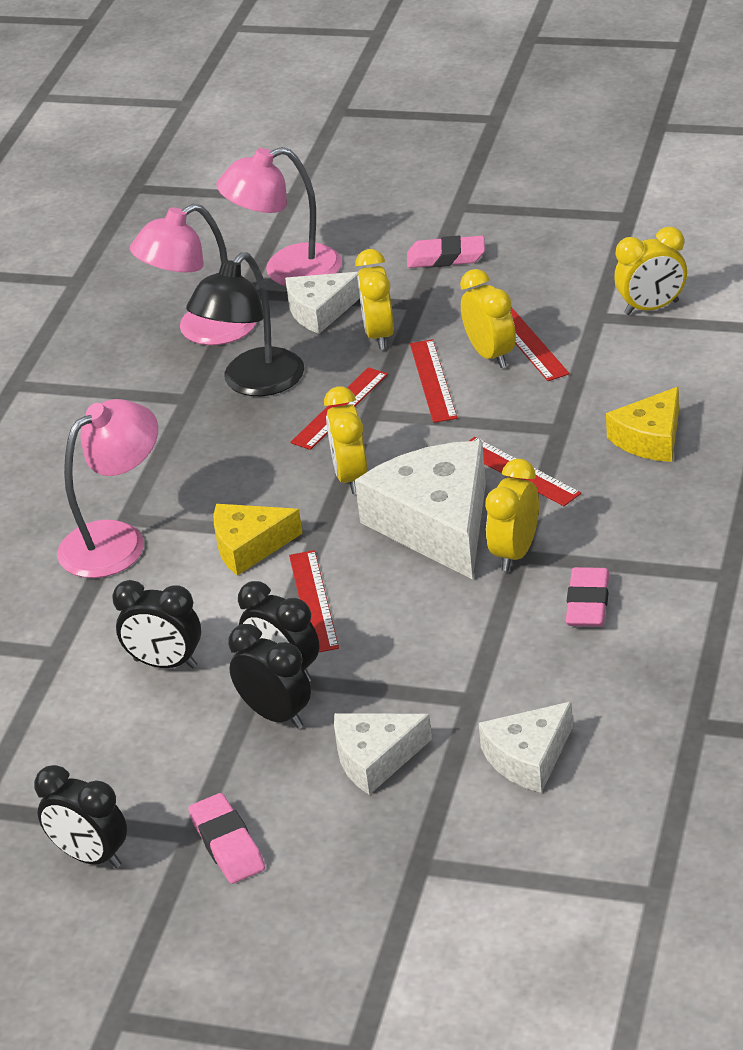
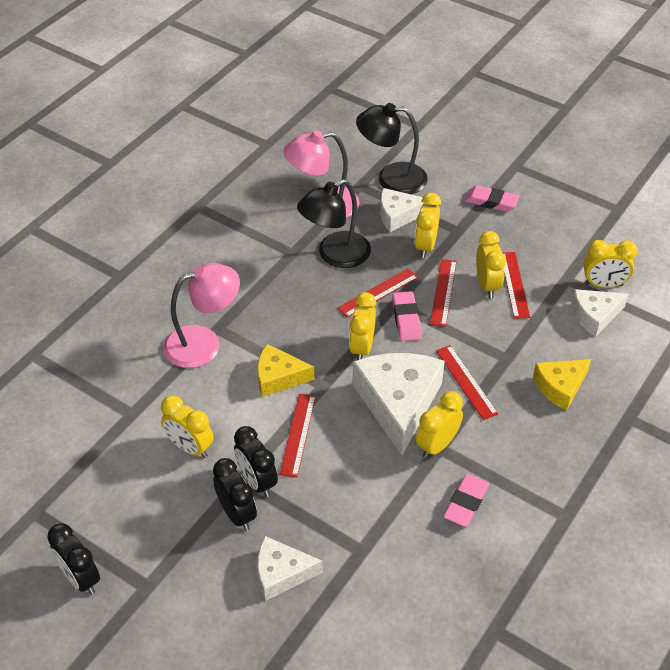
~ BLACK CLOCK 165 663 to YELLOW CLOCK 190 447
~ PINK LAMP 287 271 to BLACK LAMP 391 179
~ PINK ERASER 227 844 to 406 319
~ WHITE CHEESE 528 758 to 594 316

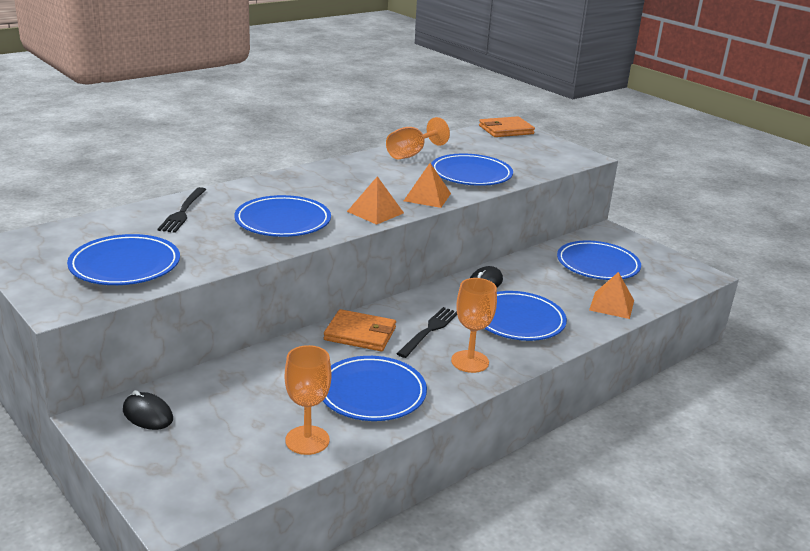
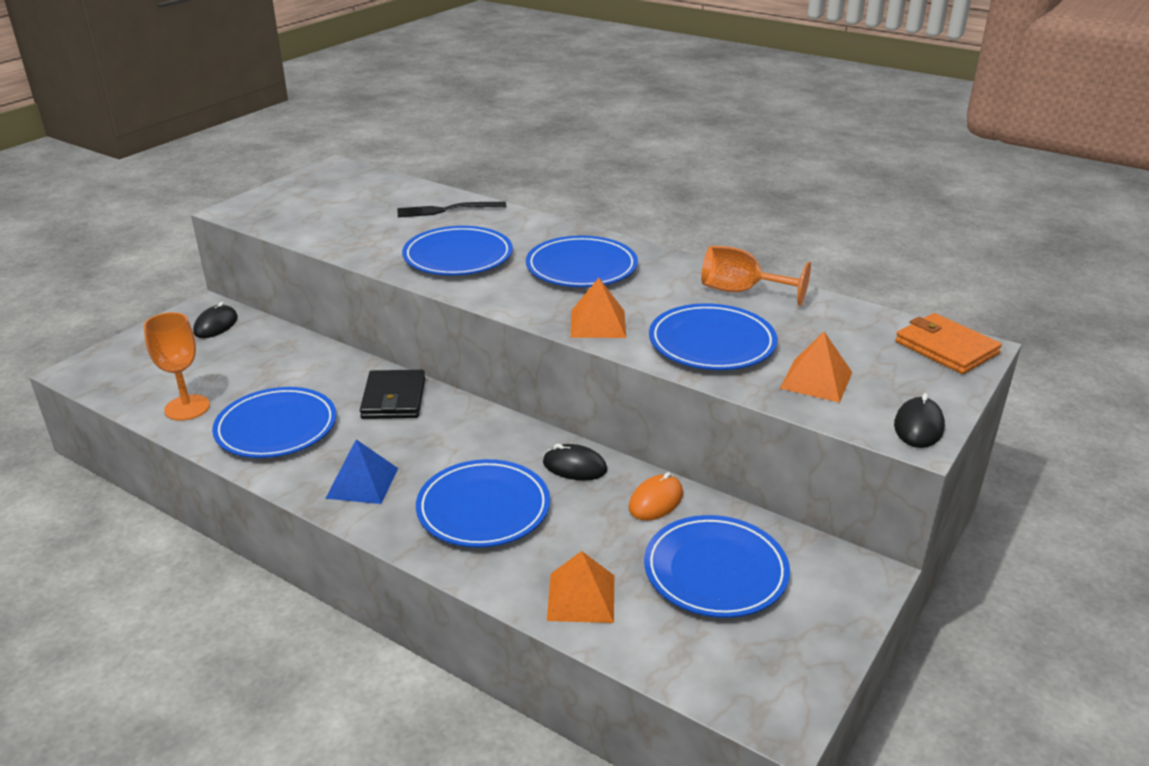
~ ORANGE GOBLET 470 361 to BLUE PYRAMID 362 483
~ ORANGE WALLET 360 334 to BLACK WALLET 394 398
~ BLUE PLATE 125 265 to 581 267
+ ORANGE MOUSE 656 501
~ ORANGE PYRAMID 375 212 to 816 380
+ BLACK MOUSE 918 426
- BLACK FORK 429 330

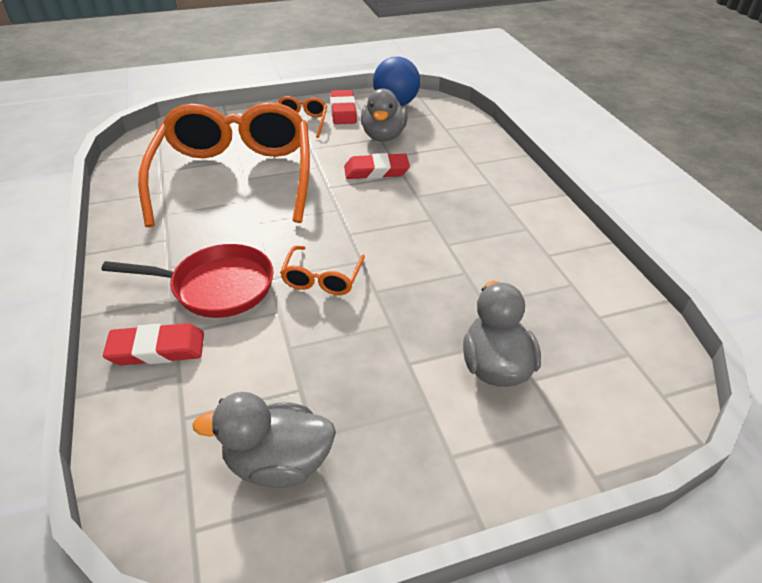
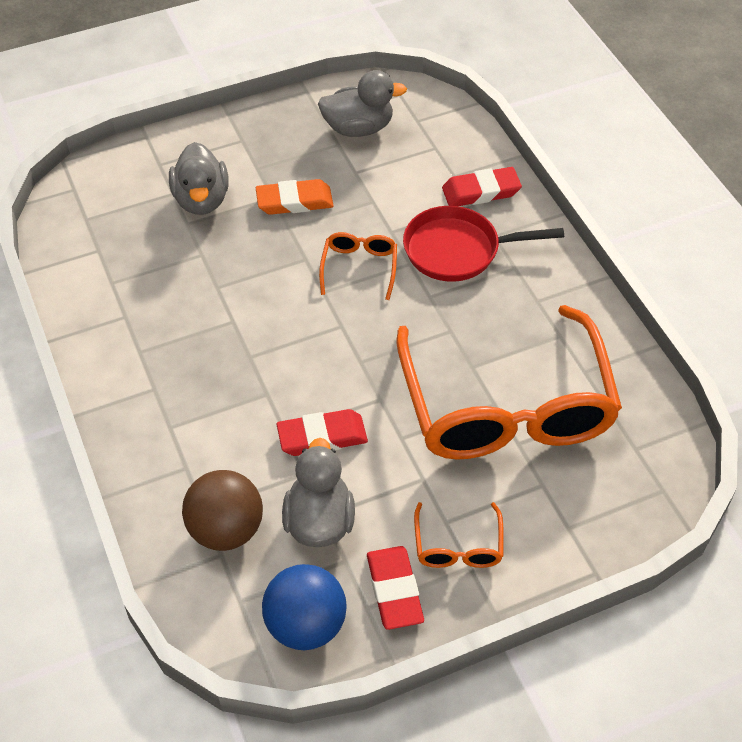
+ BROWN BALL 226 530
+ ORANGE ERASER 294 201

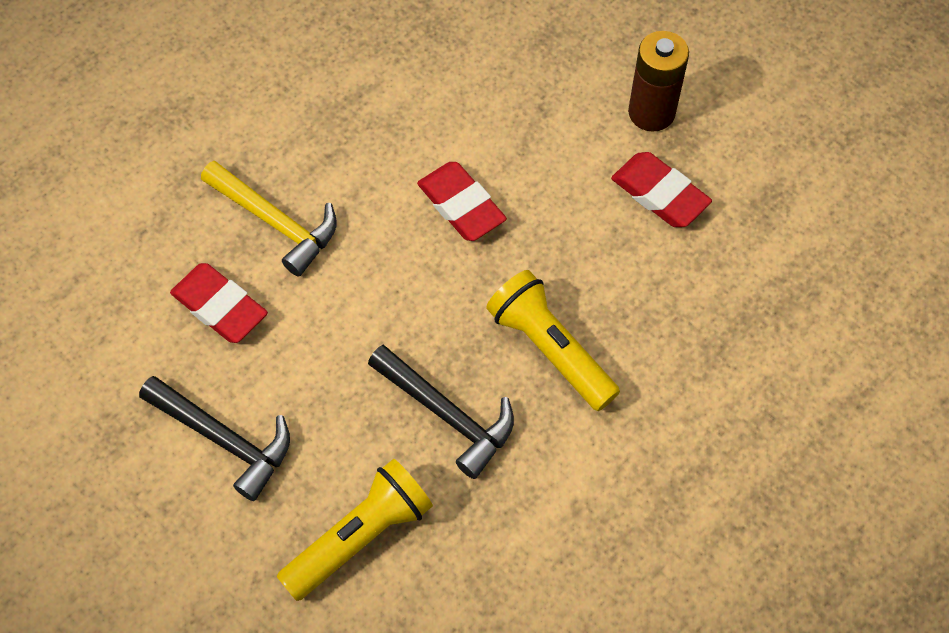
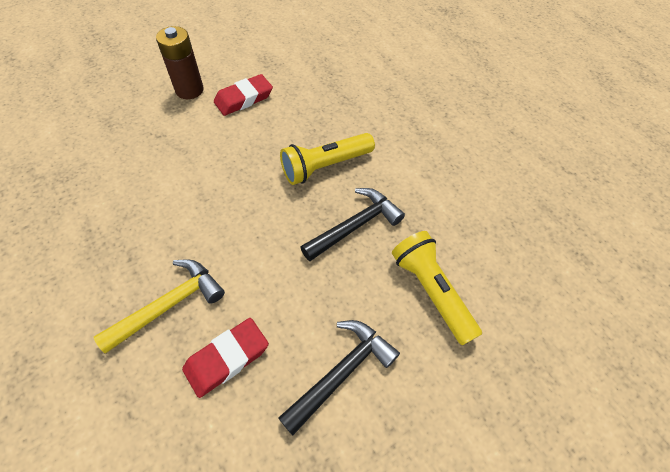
- RED ERASER 461 205

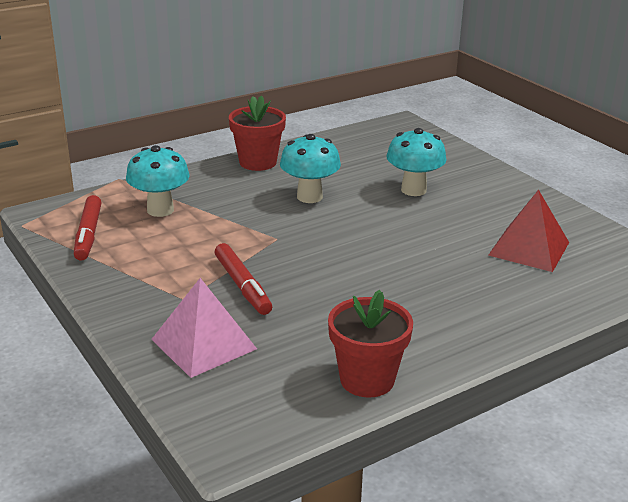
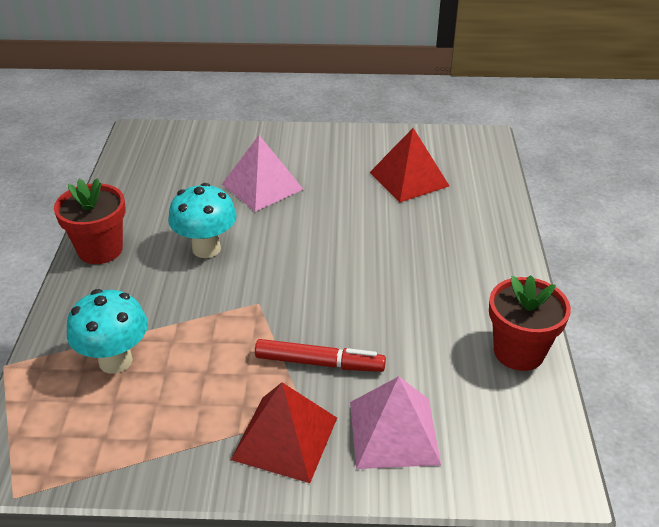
~ TURQUOISE MUSHROOM 413 190 to PINK PYRAMID 262 186
+ RED PYRAMID 285 438
- RED MARKER 88 234

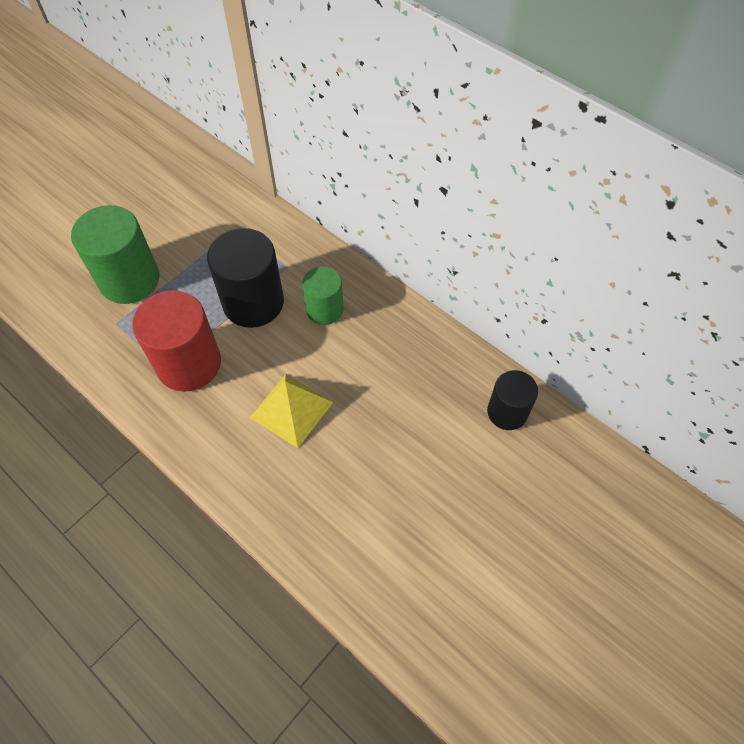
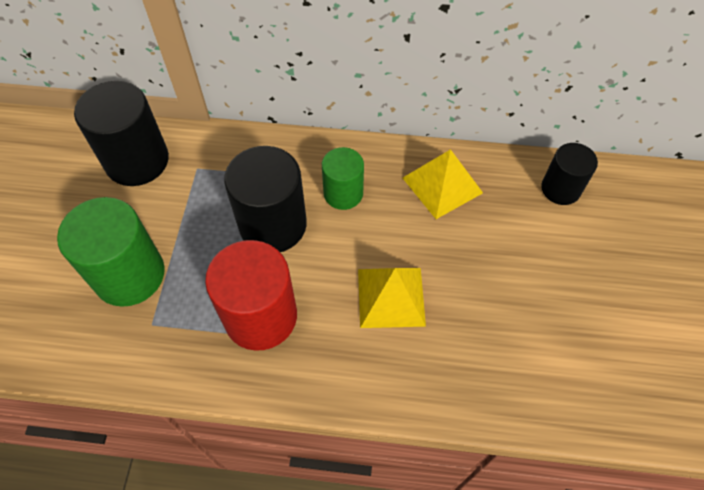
+ BLACK CYLINDER 137 161
+ YELLOW PYRAMID 442 185

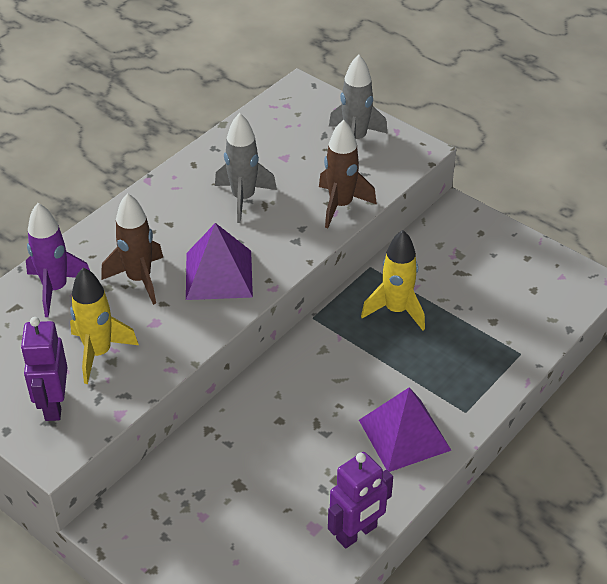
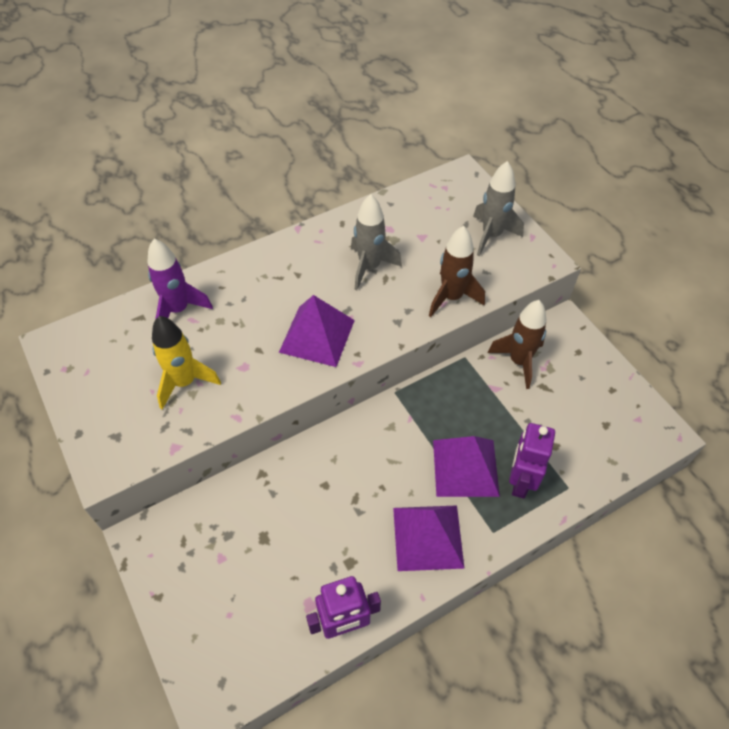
+ PURPLE PYRAMID 465 467
~ BROWN ROCKET 139 279 to 519 361
~ PURPLE ROBOT 53 405 to 520 481
- YELLOW ROCKET 396 310

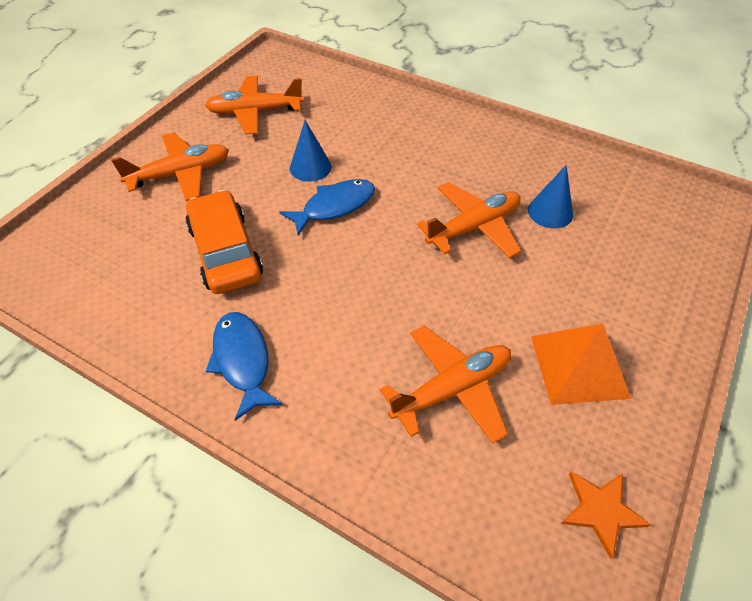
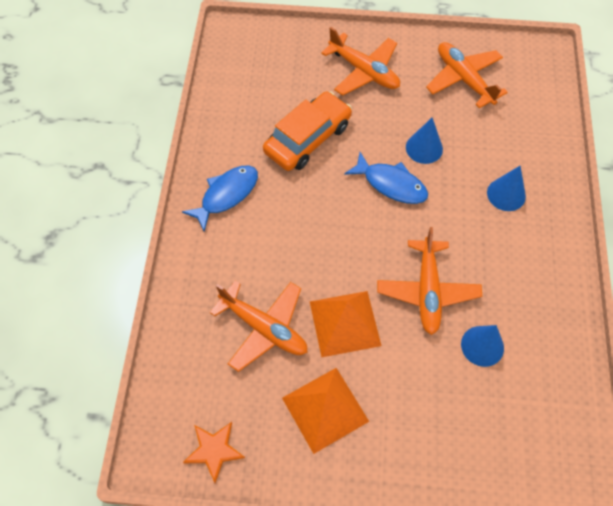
+ ORANGE PYRAMID 345 323
~ ORANGE PLANE 474 227 = 427 291 60 degrees clockwise
+ BLUE CONE 506 194

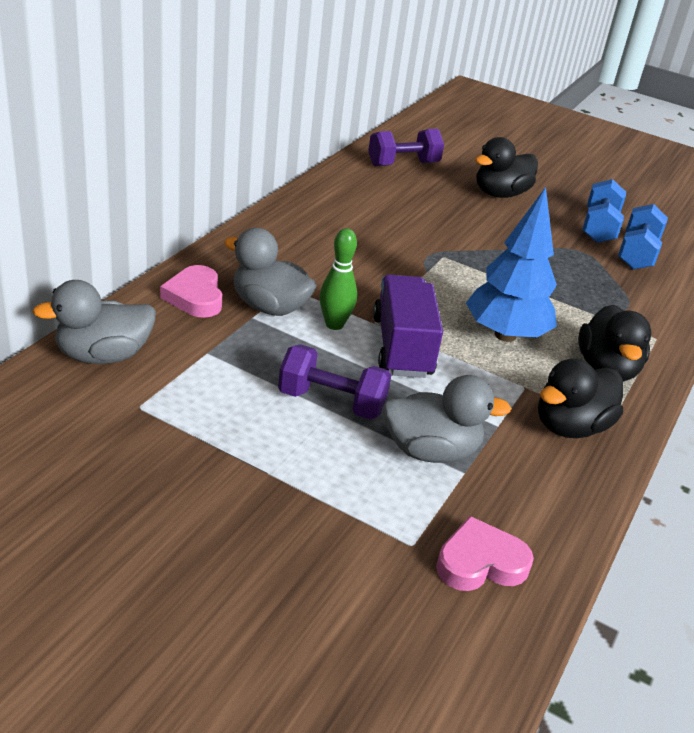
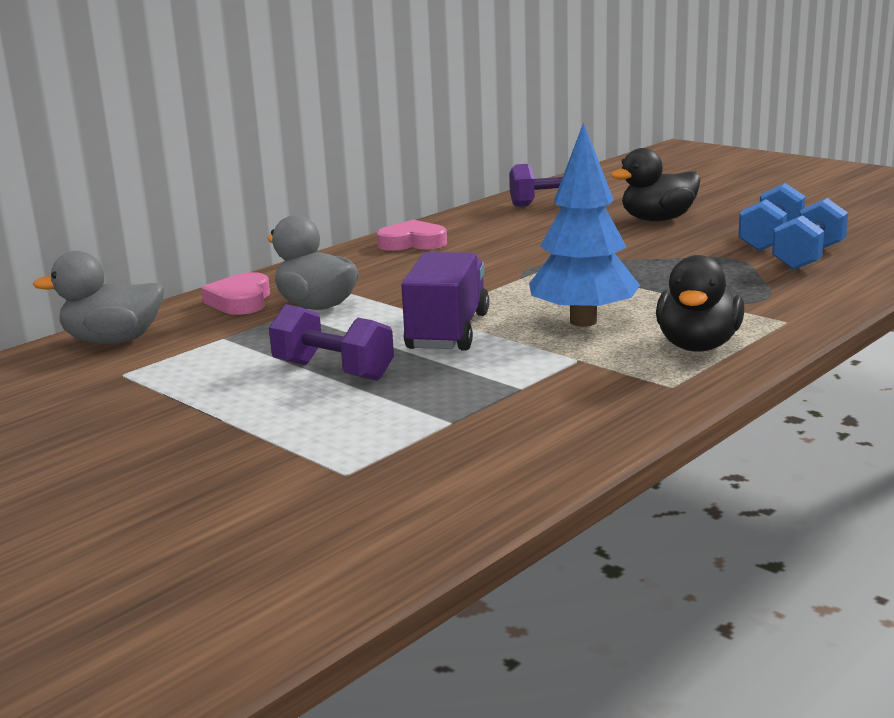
~ PINK HEART 480 562 to 412 243
- GREEN BOWLING PIN 334 324
- GREY DUCK 431 450
- BLACK DUCK 570 426

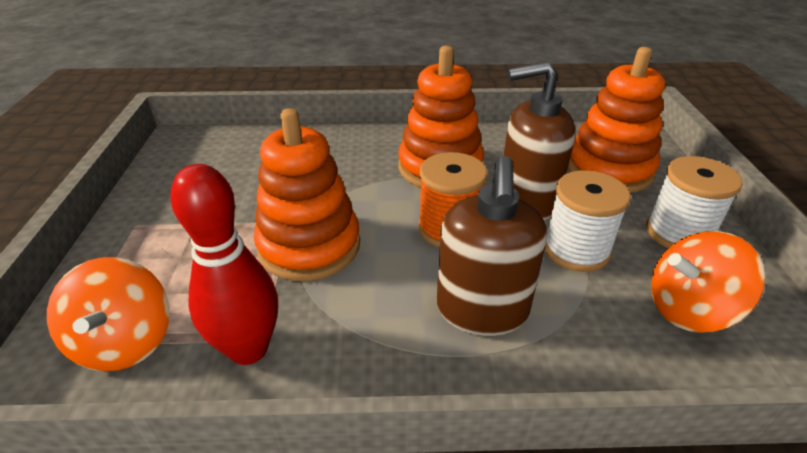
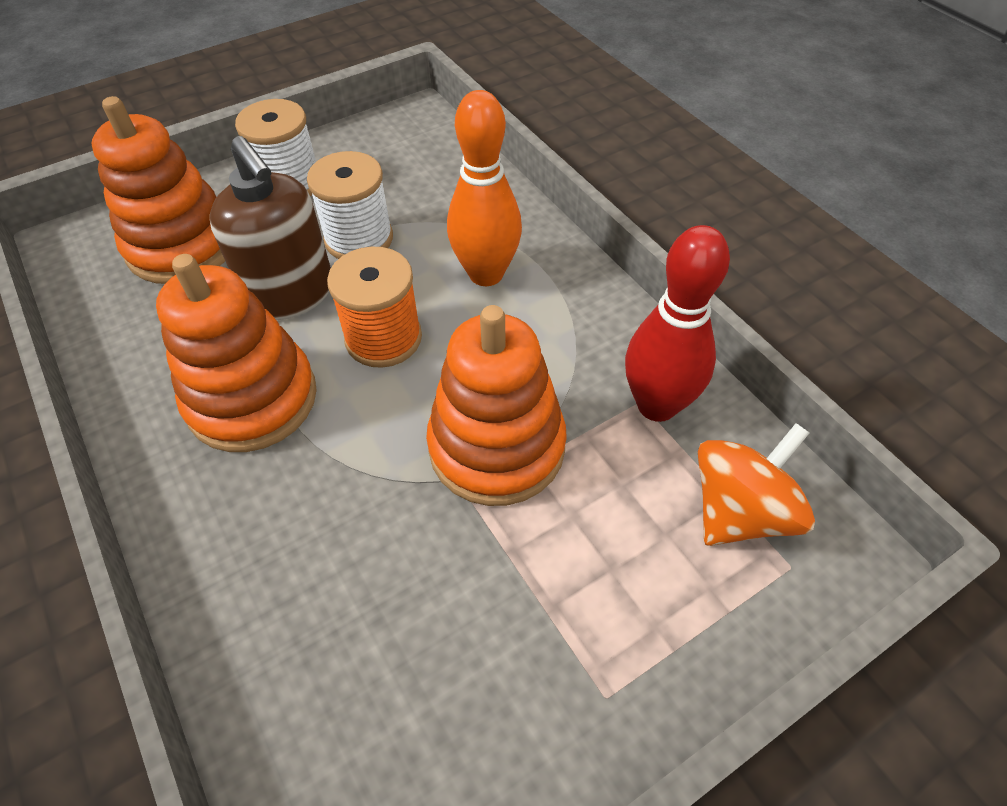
~ BROWN SOAP DISPENSER 482 310 to ORANGE BOWLING PIN 486 274
- ORANGE SPINNING TOP 689 309

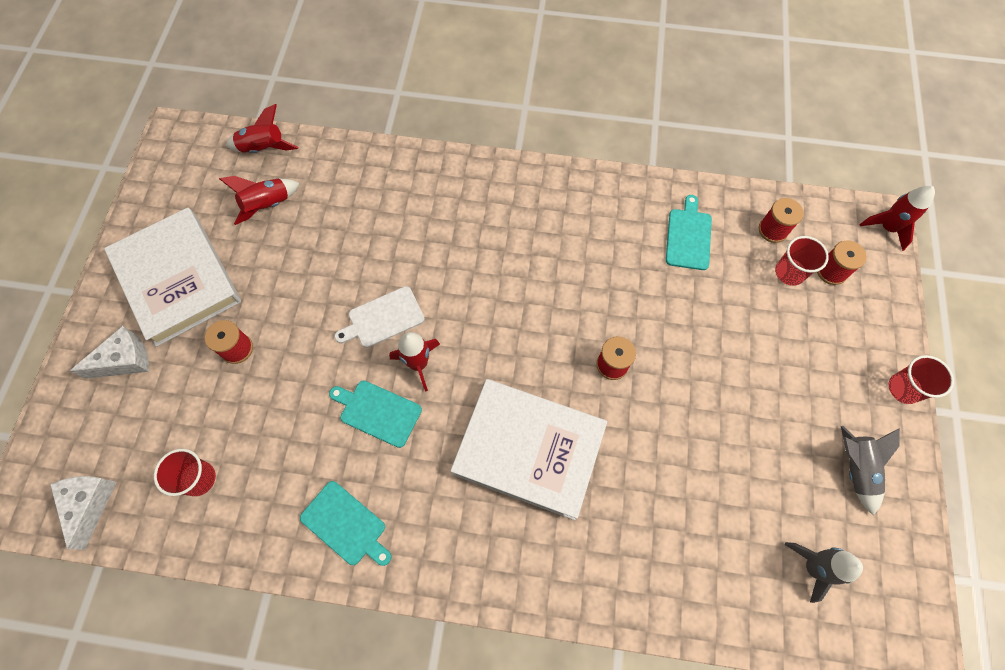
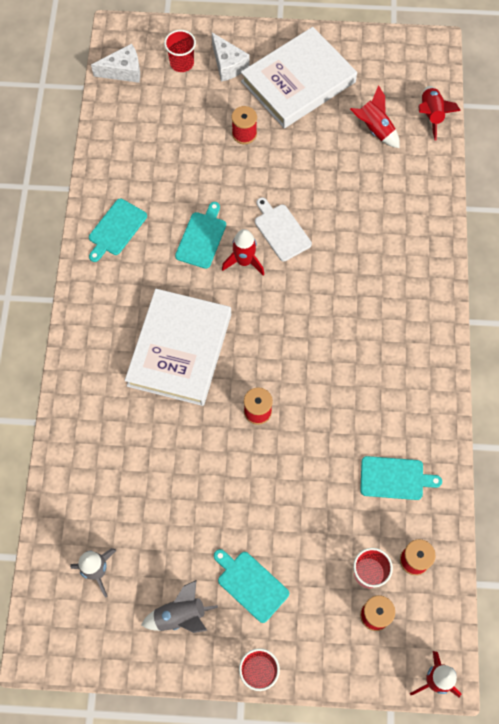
~ RED CUP 199 478 to 182 63
+ TURQUOISE CUTTING BOARD 251 584

